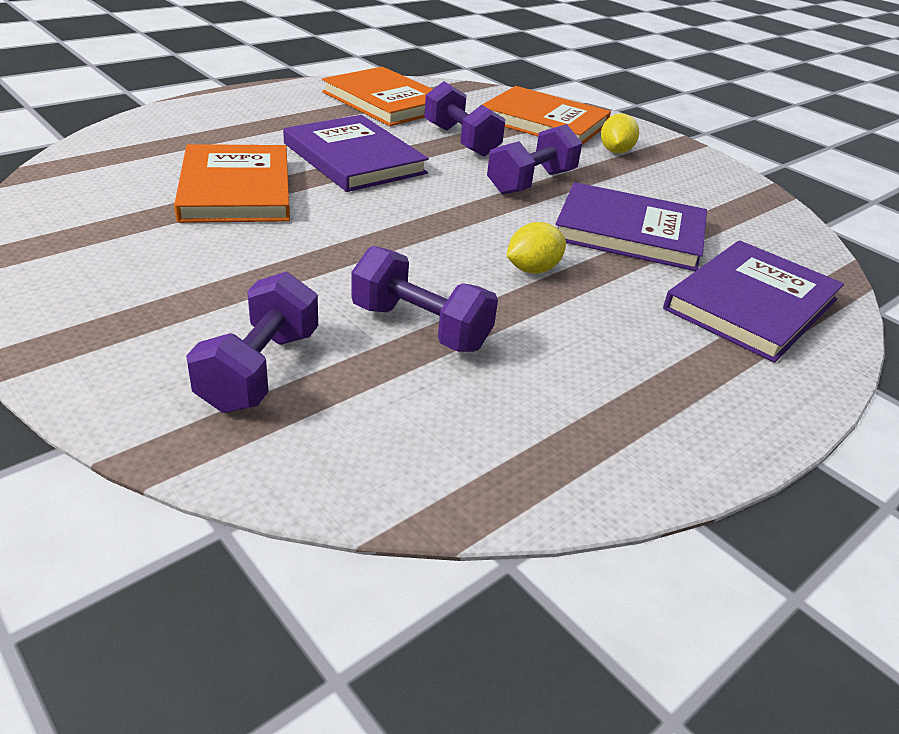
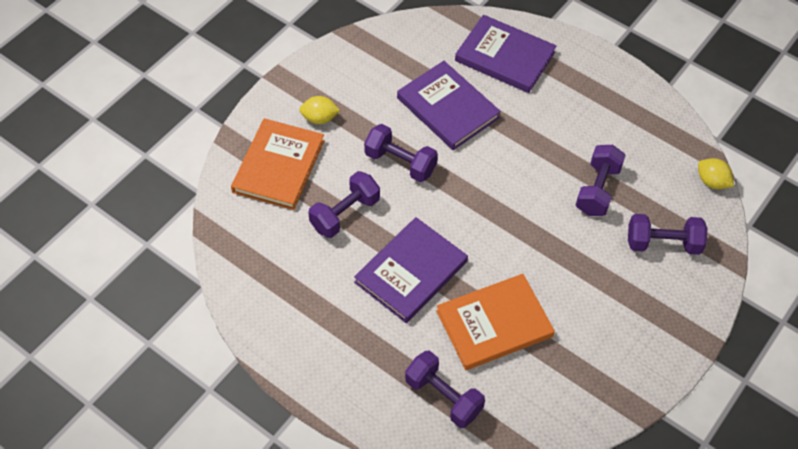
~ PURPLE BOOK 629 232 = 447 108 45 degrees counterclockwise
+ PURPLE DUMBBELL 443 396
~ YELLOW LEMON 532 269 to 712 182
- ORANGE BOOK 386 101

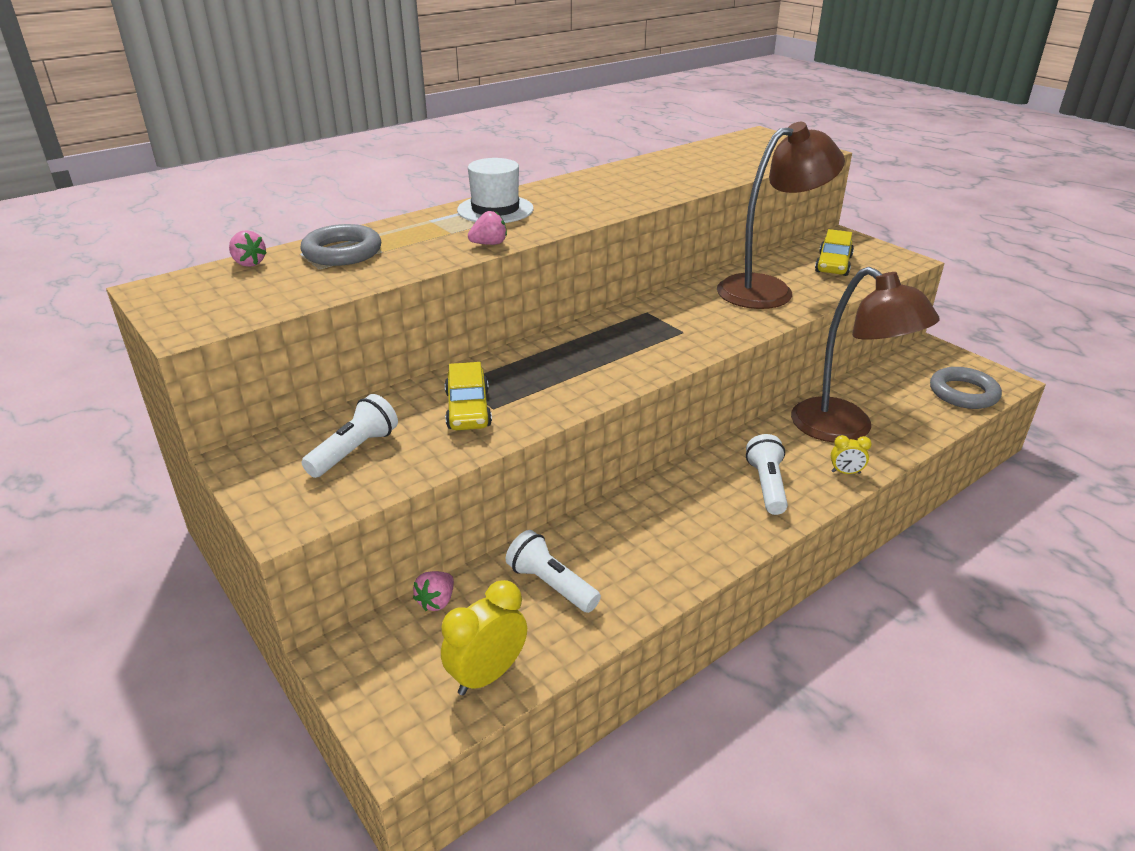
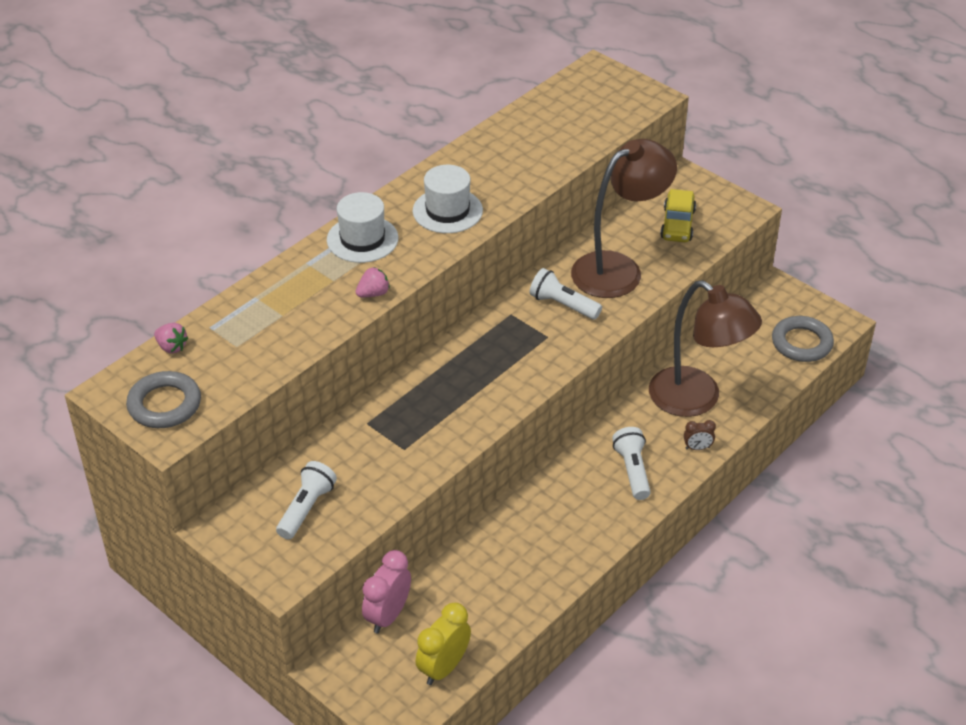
~ GREY RING 342 252 to 164 404
~ PINK STRAWBERRY 436 601 to PINK CLOCK 388 615
+ WHITE HAT 447 211
~ WHITE FLASHLIGHT 551 585 to 563 305
~ YELLOW CLOCK 845 472 to BROWN CLOCK 697 448
- YELLOW CAR 468 409

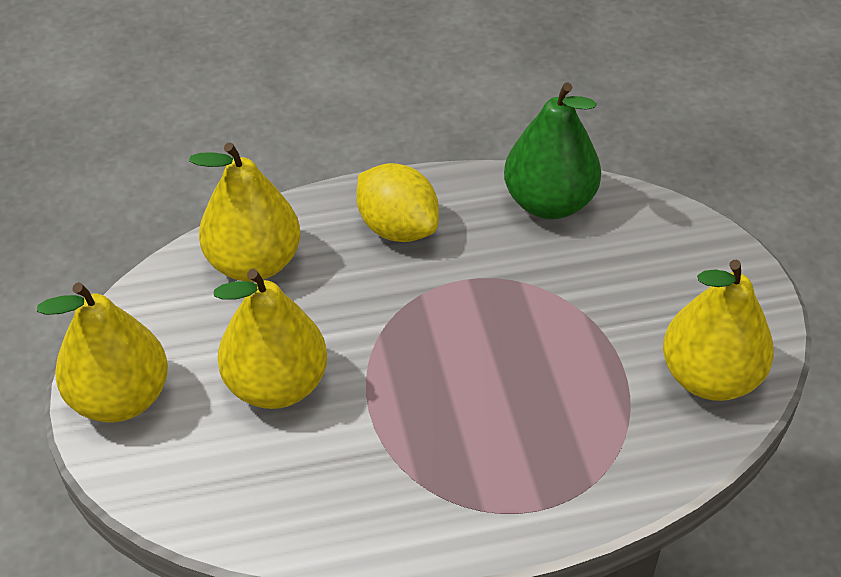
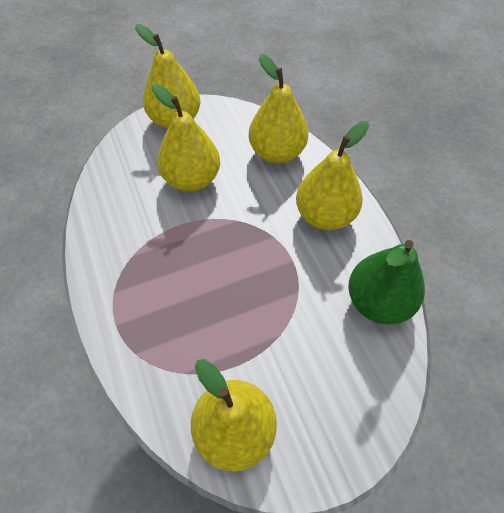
~ YELLOW LEMON 397 228 to YELLOW PEAR 325 215

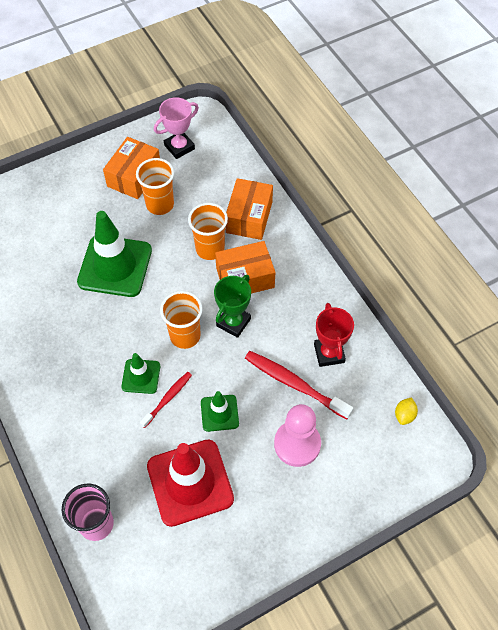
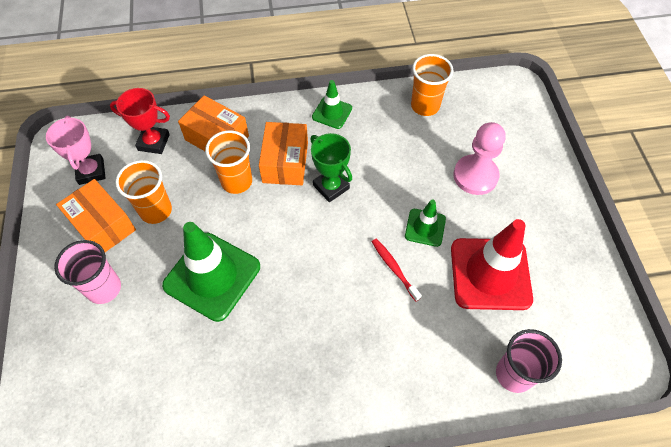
+ PINK CUP 104 288
~ RED TROPHY 329 353 to 153 142
~ GREEN TRAFFIC CONE 141 376 to 332 113
~ ORANGE CUP 185 336 to 425 106
- RED TOOTHBRUSH 294 384
- YELLOW LEMON 404 415

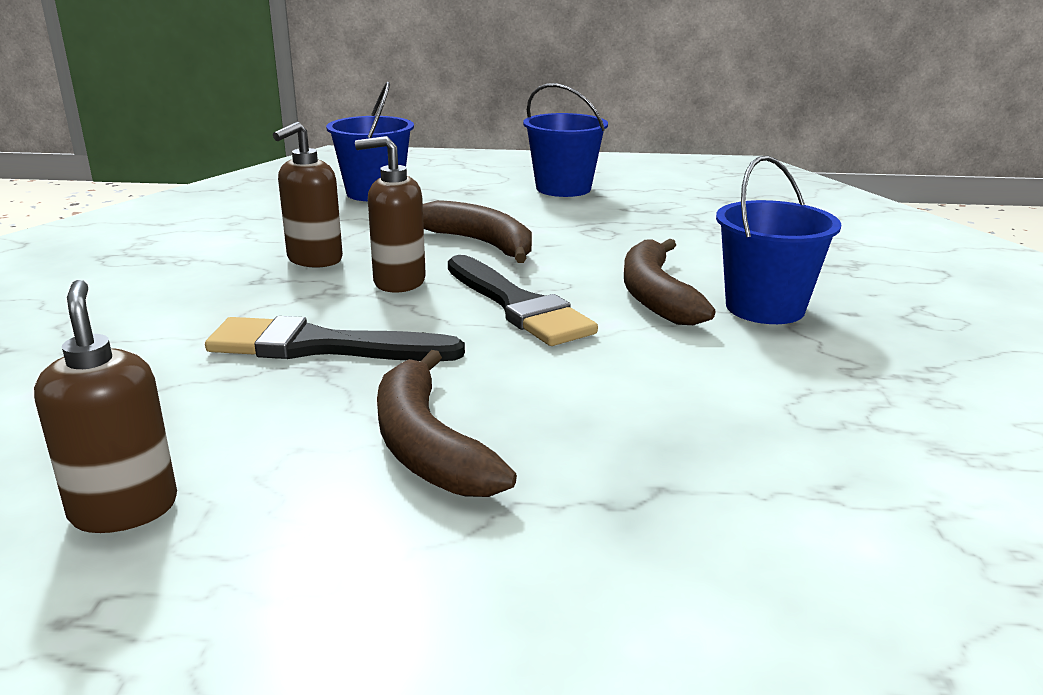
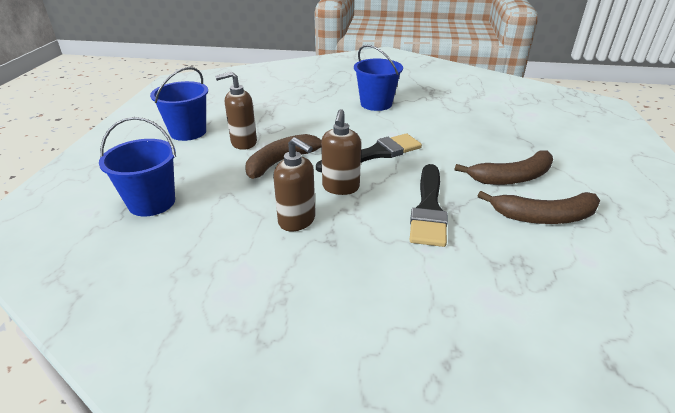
~ BROWN SOAP DISPENSER 124 509 to 243 143
~ BROWN BANANA 655 296 to 543 217

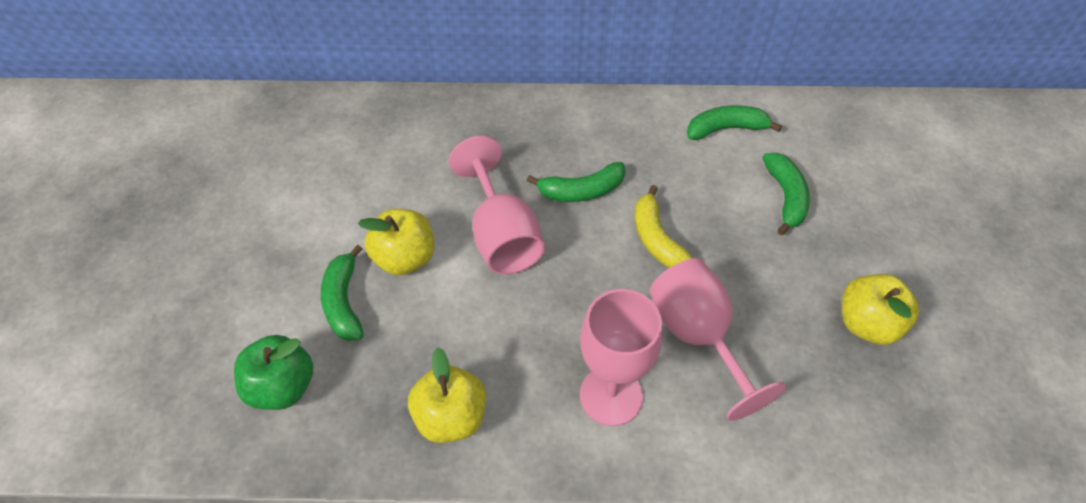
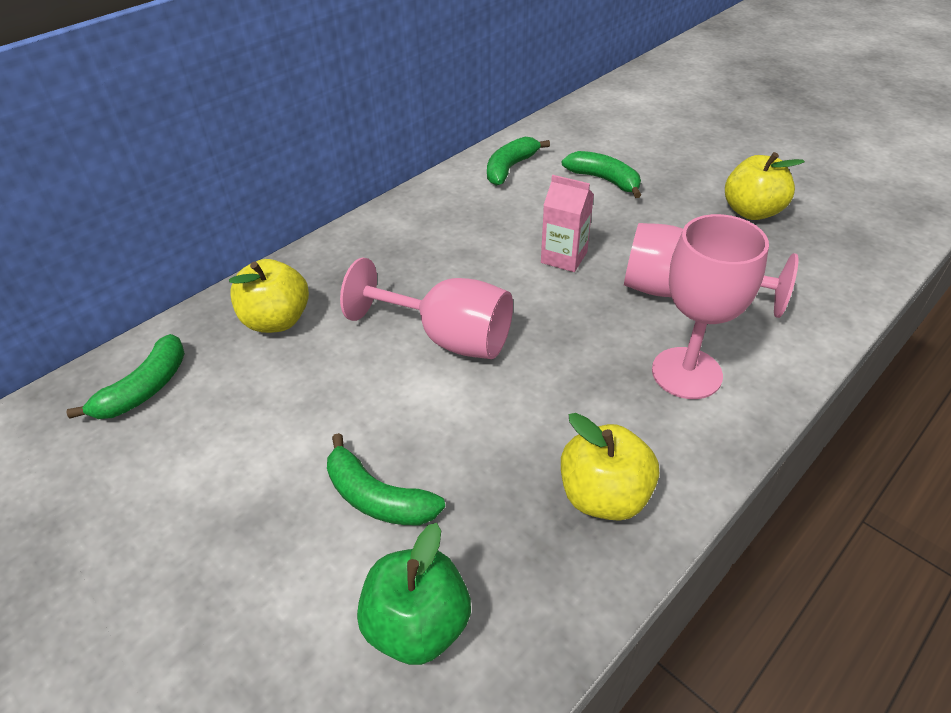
~ GREEN BANANA 581 191 to 145 389
~ YELLOW APPLE 404 258 to 277 320
~ YELLOW BANANA 656 239 to PINK CARTON 564 257

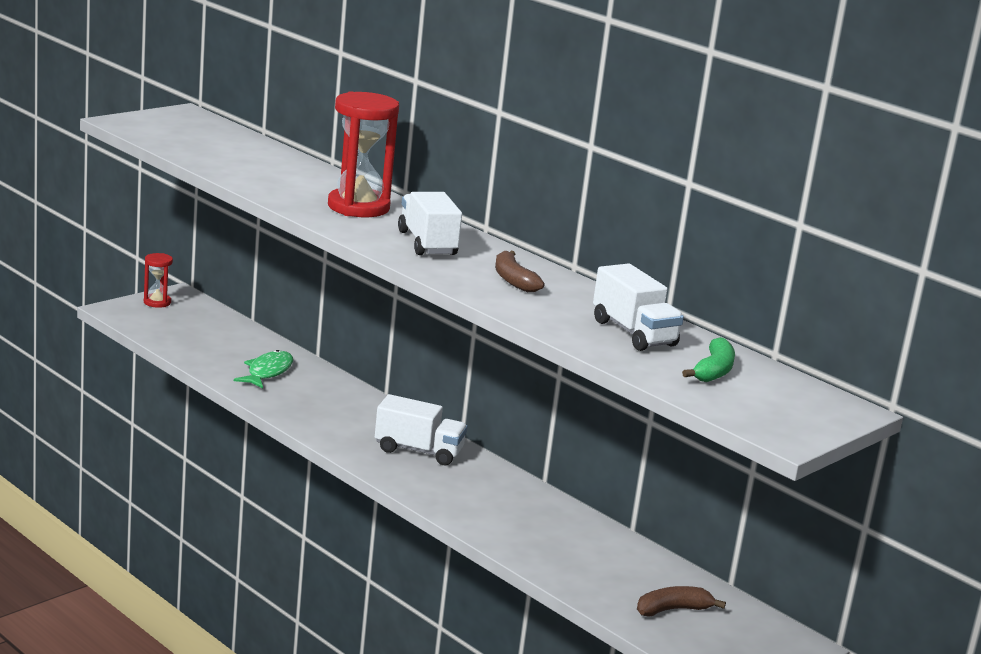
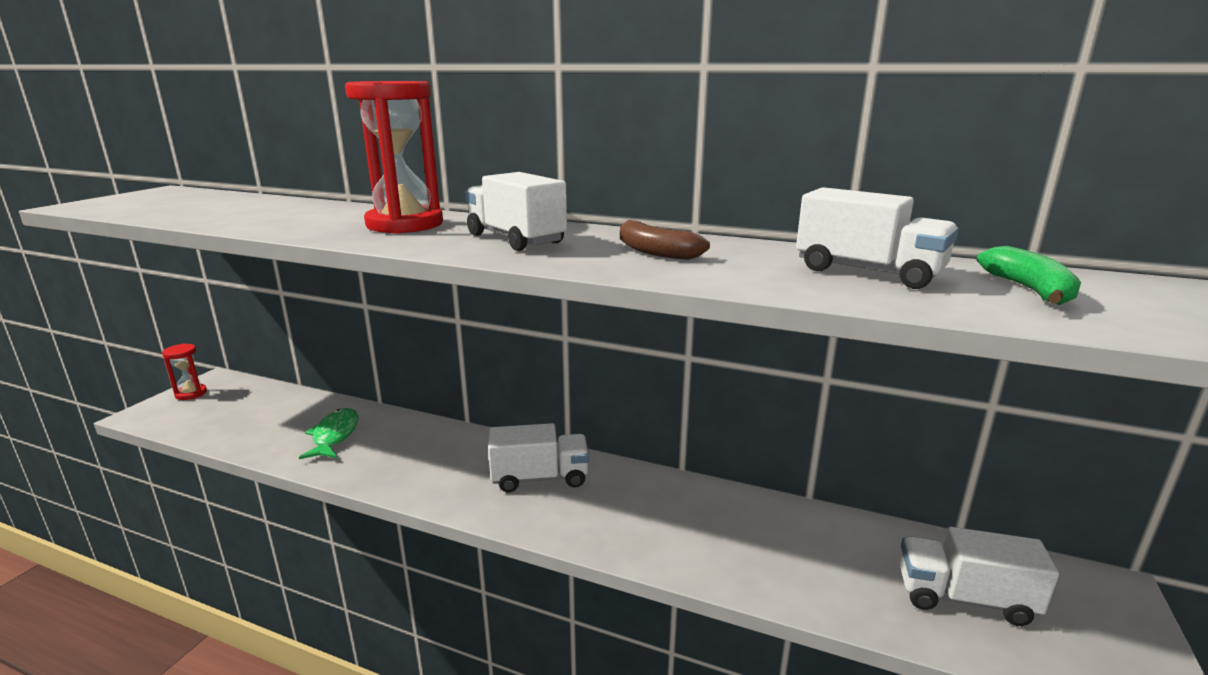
~ BROWN BANANA 673 609 to WHITE TRUCK 964 598

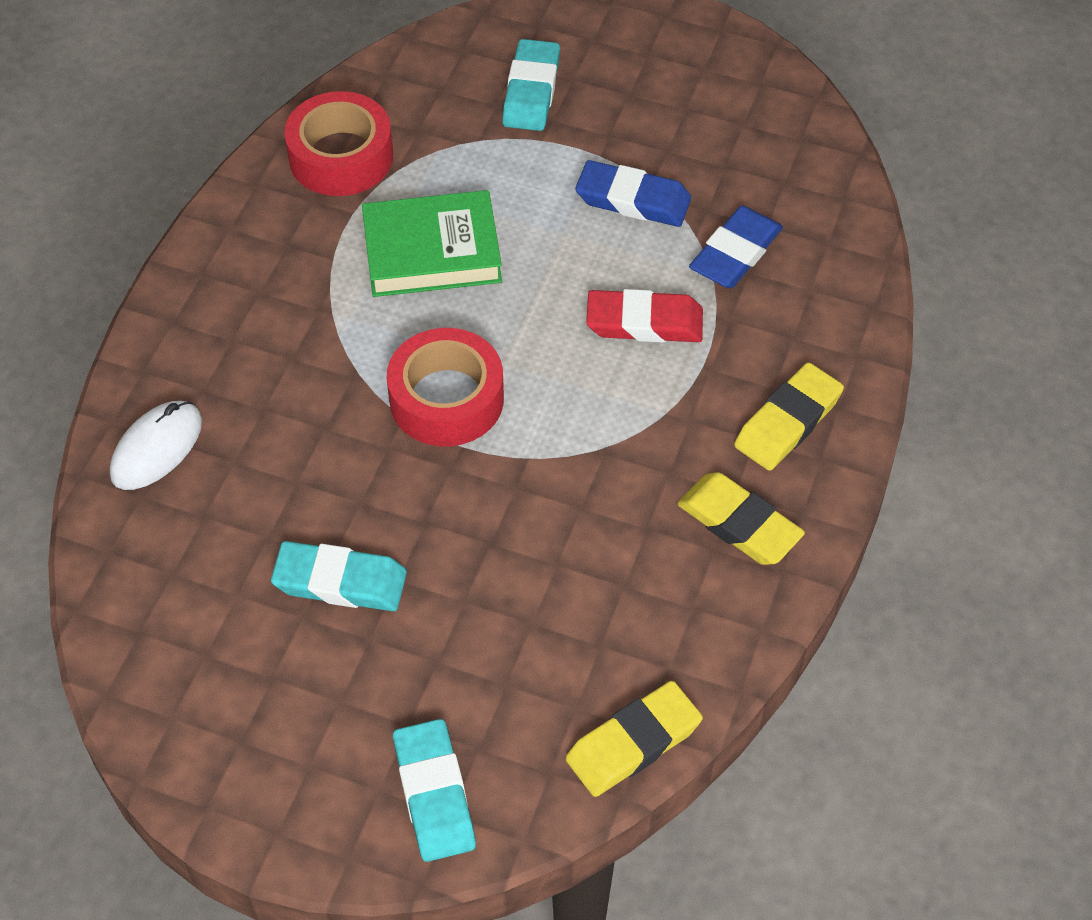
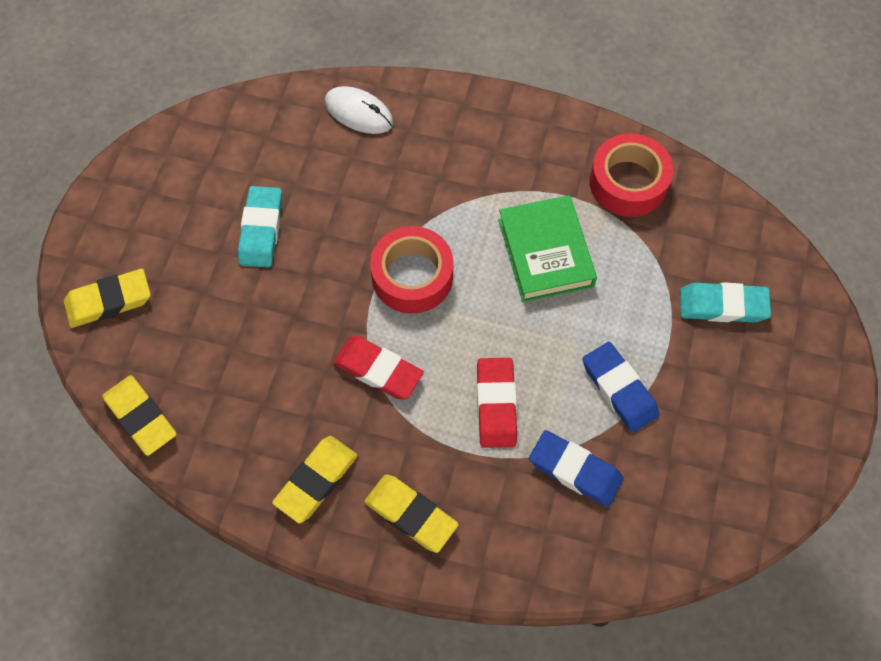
~ TURQUOISE ERASER 434 794 to YELLOW ERASER 109 301
+ RED ERASER 378 370
~ BLUE ERASER 633 200 = 619 389 45 degrees counterclockwise

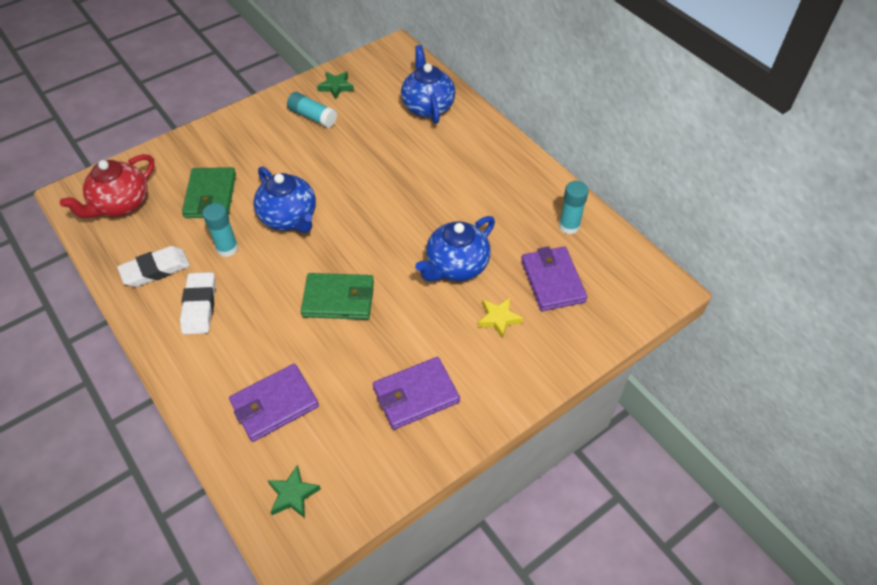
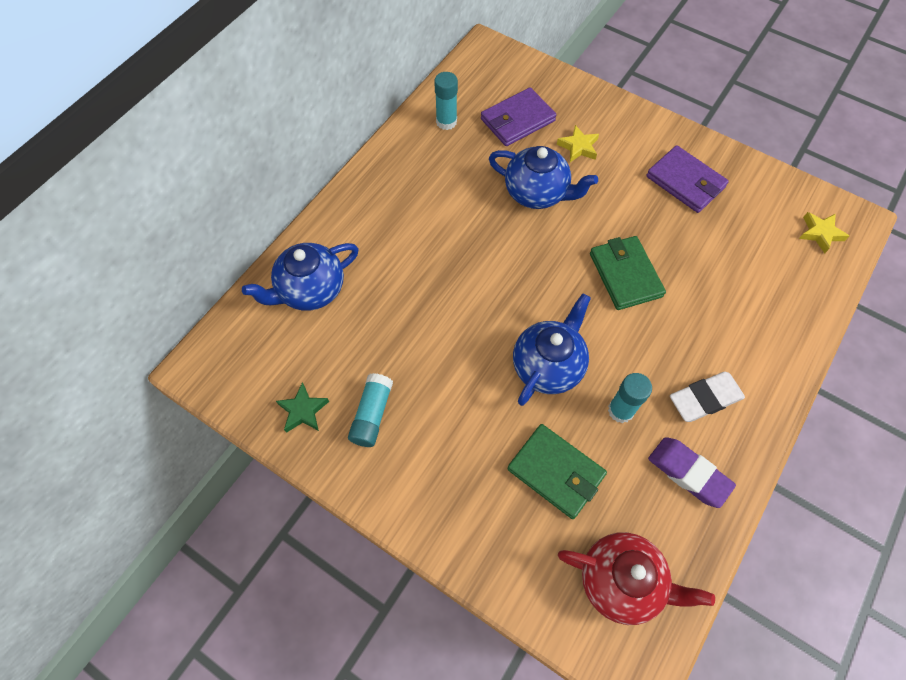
~ GREEN WALLET 210 196 = 556 472 60 degrees clockwise
~ WHITE ERASER 155 270 to PURPLE ERASER 688 473
~ GREEN STAR 293 495 to YELLOW STAR 820 233
- PURPLE WALLET 274 404

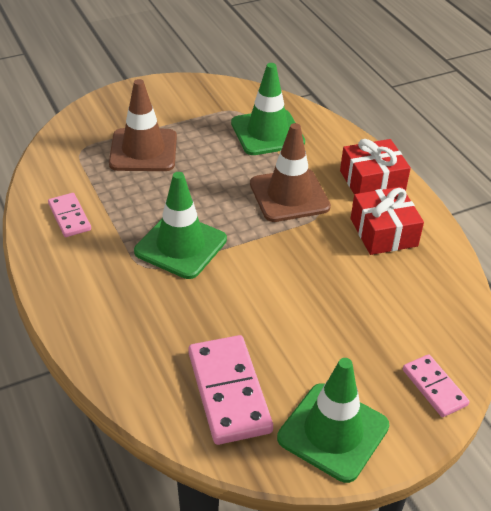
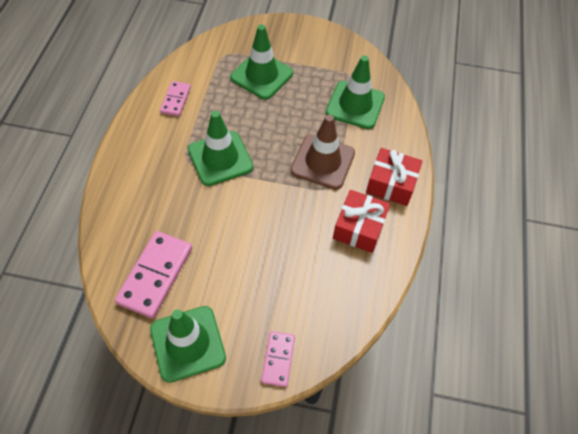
~ BROWN TRAFFIC CONE 143 150 to GREEN TRAFFIC CONE 261 75

